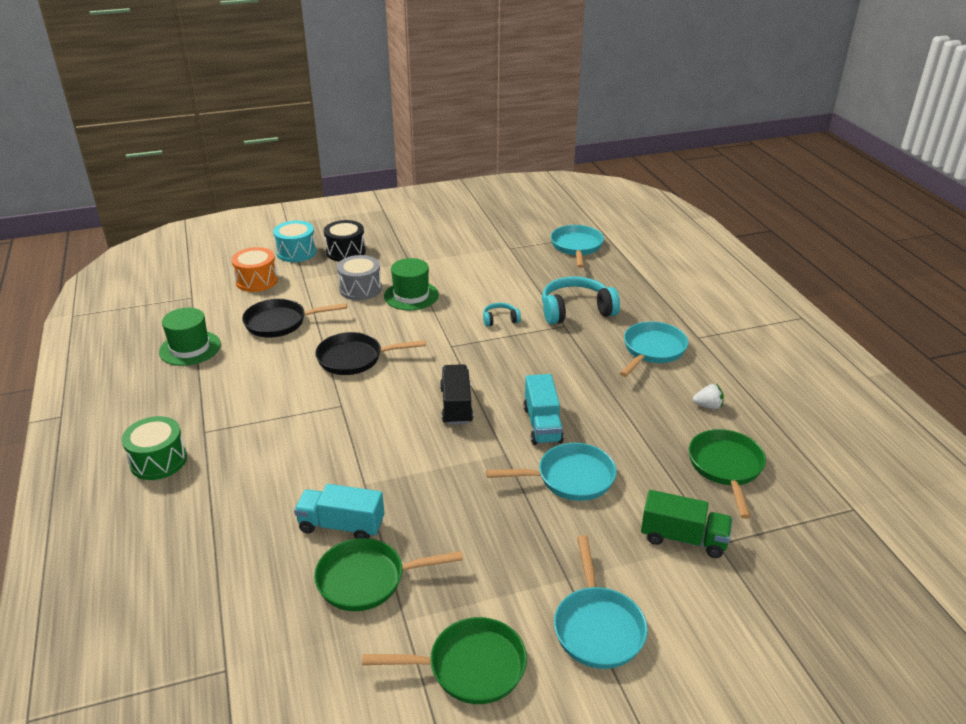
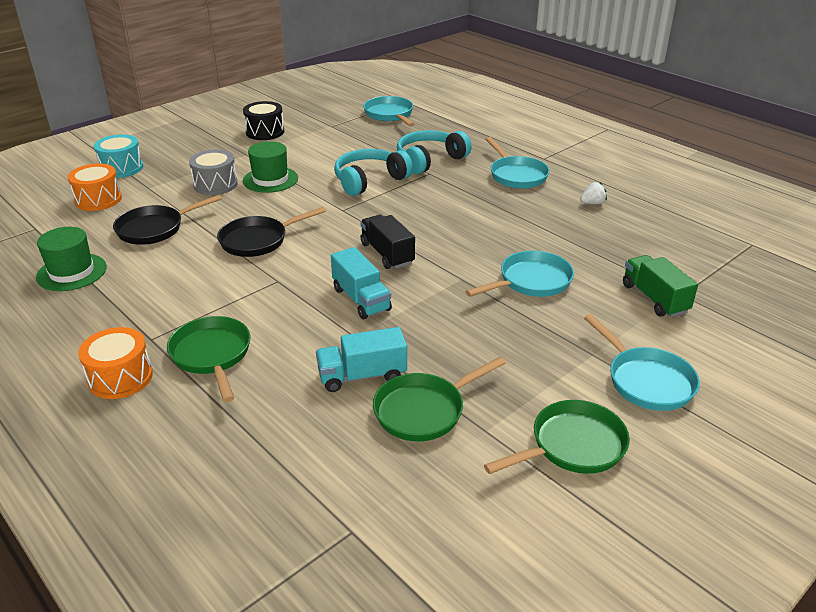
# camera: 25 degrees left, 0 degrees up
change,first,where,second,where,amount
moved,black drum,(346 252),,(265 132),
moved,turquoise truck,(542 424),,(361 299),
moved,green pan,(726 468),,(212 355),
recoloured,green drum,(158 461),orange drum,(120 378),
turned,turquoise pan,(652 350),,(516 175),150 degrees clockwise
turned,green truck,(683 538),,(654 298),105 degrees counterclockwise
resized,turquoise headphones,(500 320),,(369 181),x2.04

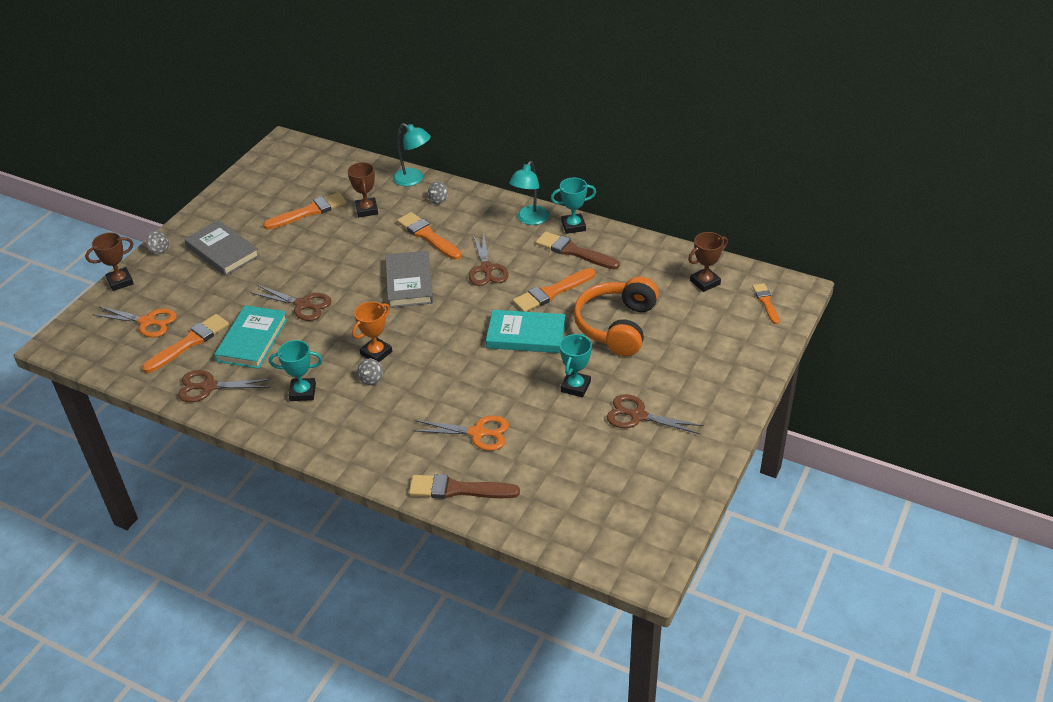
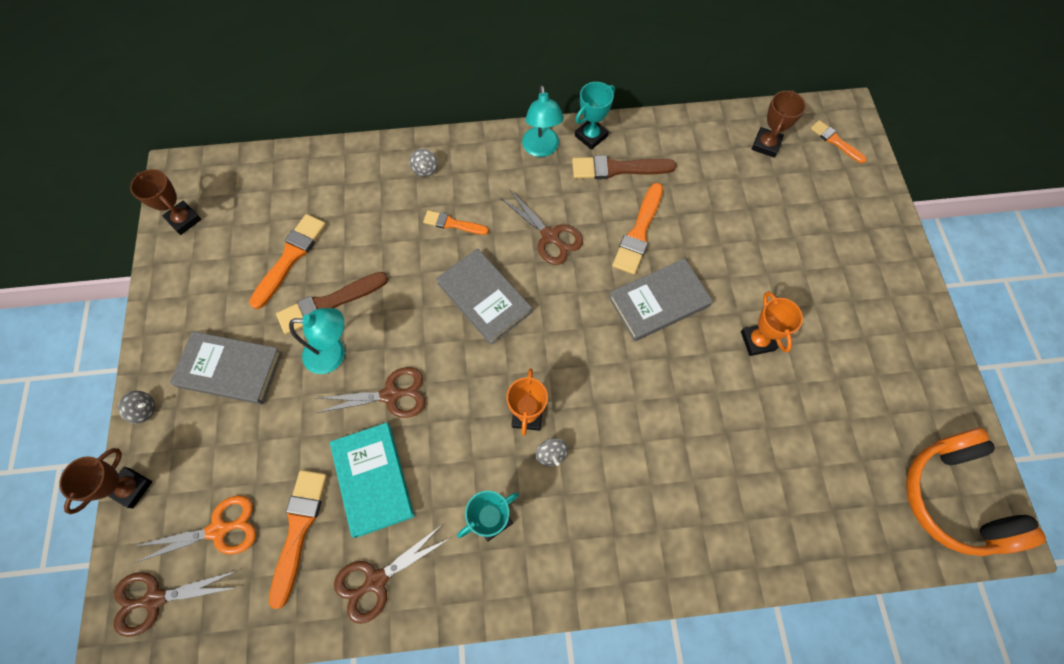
# camera: 35 degrees left, 25 degrees up
change,first,where,second,where,amount
removed,orange scissors,(477 433),,,
moved,brown trophy,(367 210),,(184 220),
moved,turquoise lamp,(413 179),,(333 354),
moved,brown brush,(458 489),,(328 304),
moved,orange headphones,(616 326),,(952 498),
moved,brown scissors,(638 416),,(155 599),
recoloured,turquoise book,(526 335),grey book,(658 302),
recoloured,turquoise trophy,(575 387),orange trophy,(757 341),
resized,orange brush,(427 236),,(453 224),x0.61

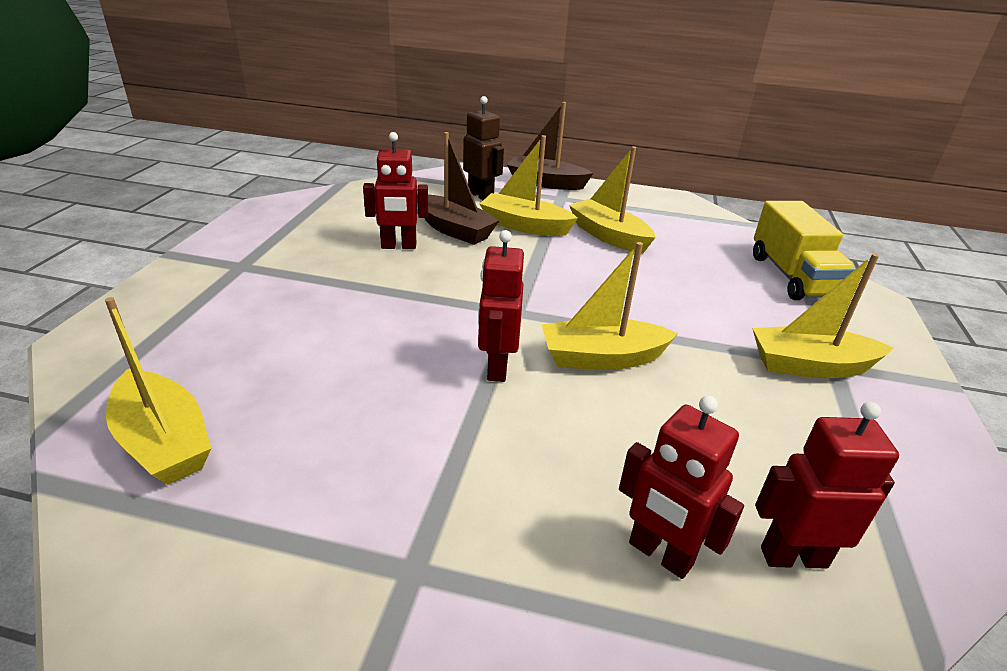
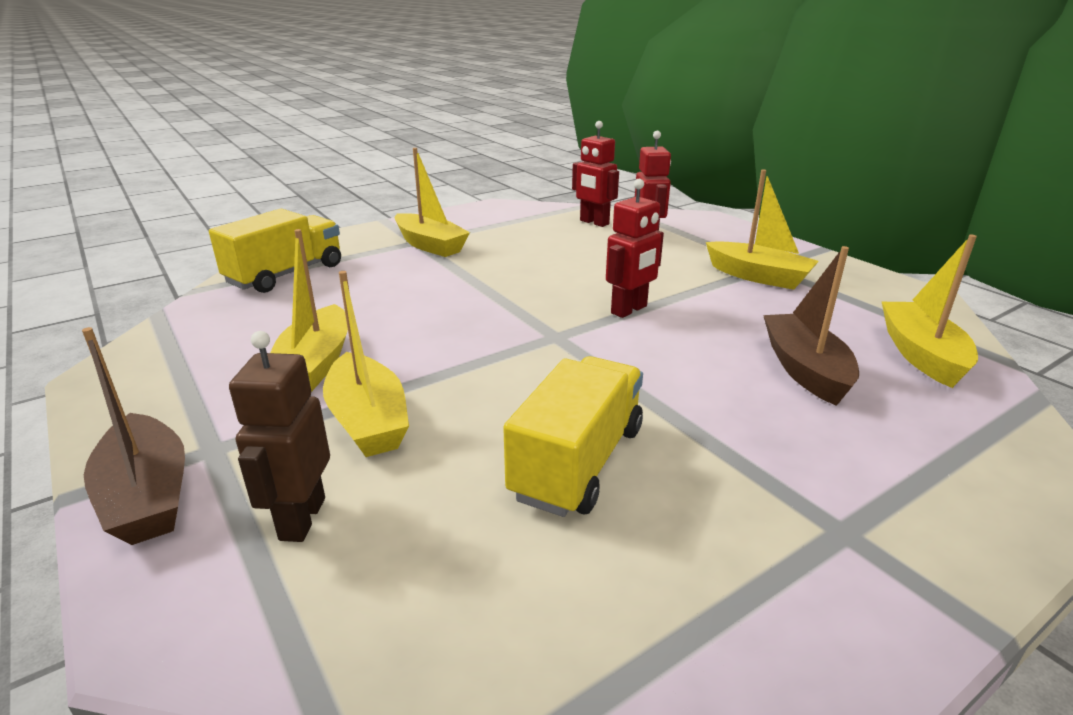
# camera: 135 degrees left, 5 degrees down
change,first,where,second,where,amount
moved,brown boat,(454 230),,(805 369),
moved,yellow boat,(601 358),,(758 276),
replaced,red robot,(398 246),yellow truck,(578 462),

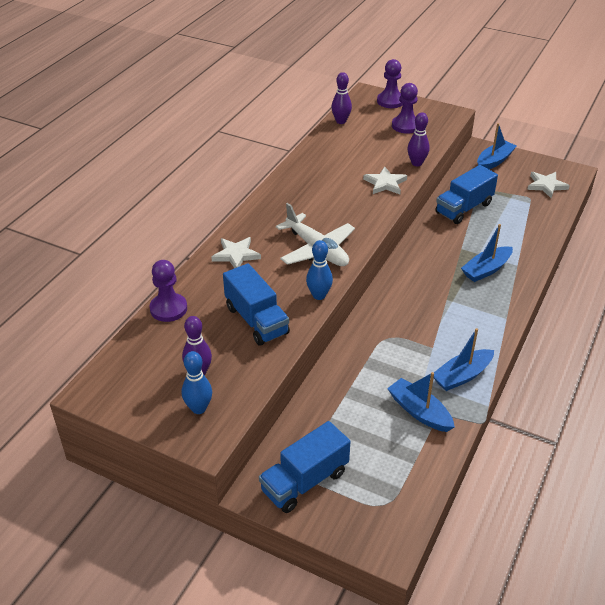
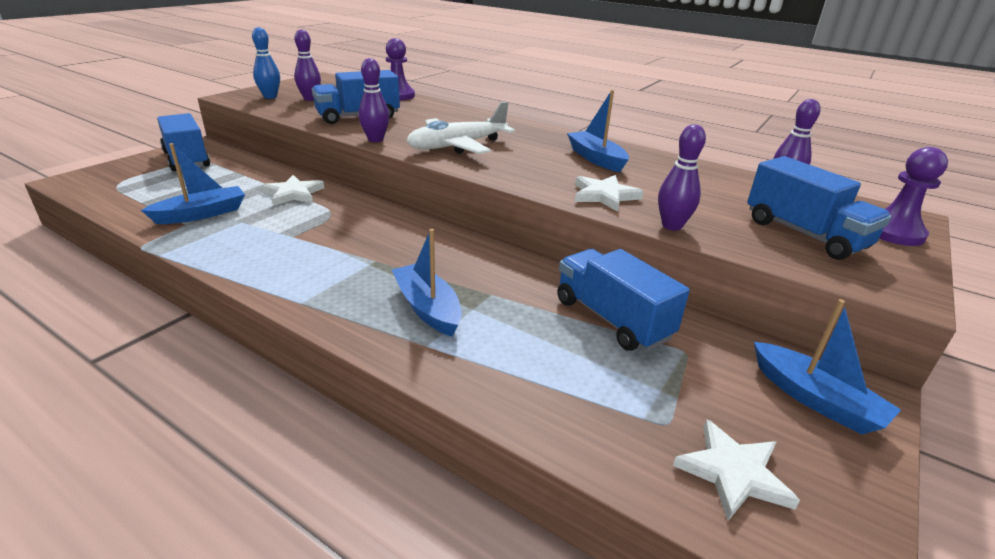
# camera: 95 degrees right, 10 degrees down
change,first,where,second,where,amount
moved,white star,(236 255),,(293 194),
moved,blue boat,(462 376),,(596 159),
replaced,purple pawn,(405 126),blue truck,(804 234),
recoloured,blue bowling pin,(319 295),purple bowling pin,(375 140),

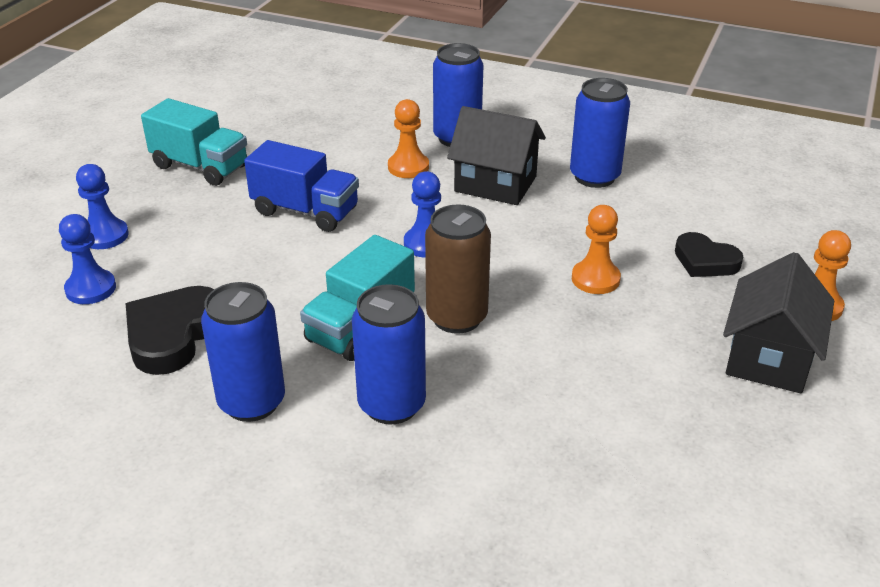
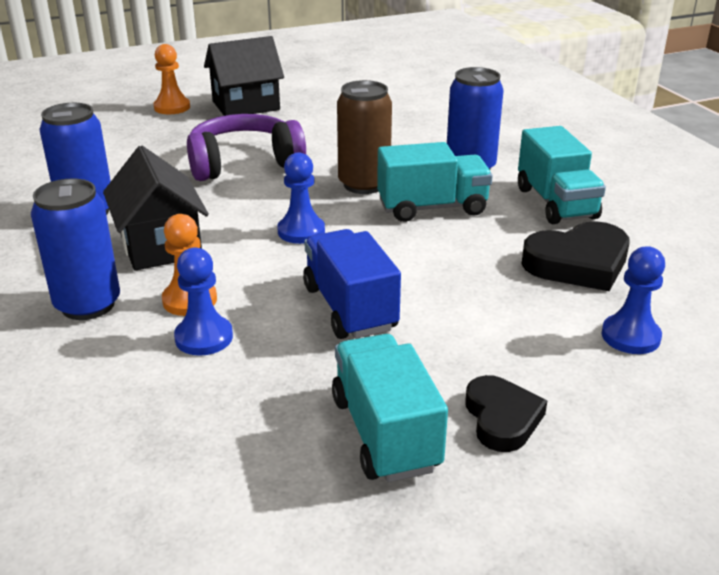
# camera: 135 degrees left, 5 degrees down
change,first,where,second,where,amount
moved,blue pawn,(105 236),,(204 337),
moved,black heart,(705 261),,(502 418),
replaced,blue can,(252 402),turquoise truck,(556 203),
replaced,orange pawn,(595 279),purple headphones,(244 163),

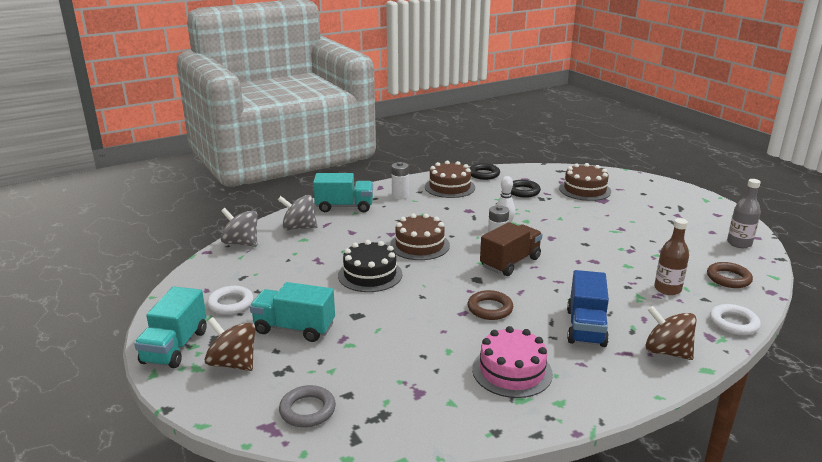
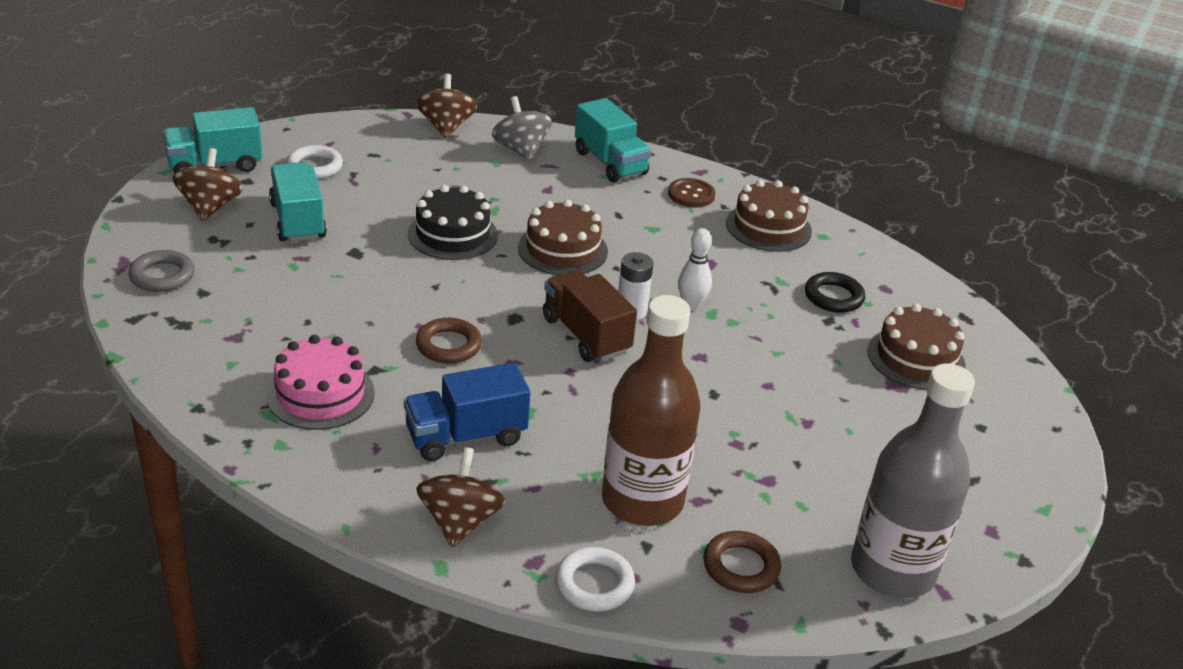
# camera: 55 degrees right, 10 degrees up
change,first,where,second,where,amount
removed,black ring,(484 174),,,
replaced,white battery,(400 196),brown button,(691 194),
recoloured,grey spinning top,(241 243),brown spinning top,(446 127),
turned,brown truck,(510 262),,(586 335),135 degrees counterclockwise
resized,brown bottle,(667 289),,(642 500),x1.84
resized,grey bottle,(739 243),,(892 570),x1.84

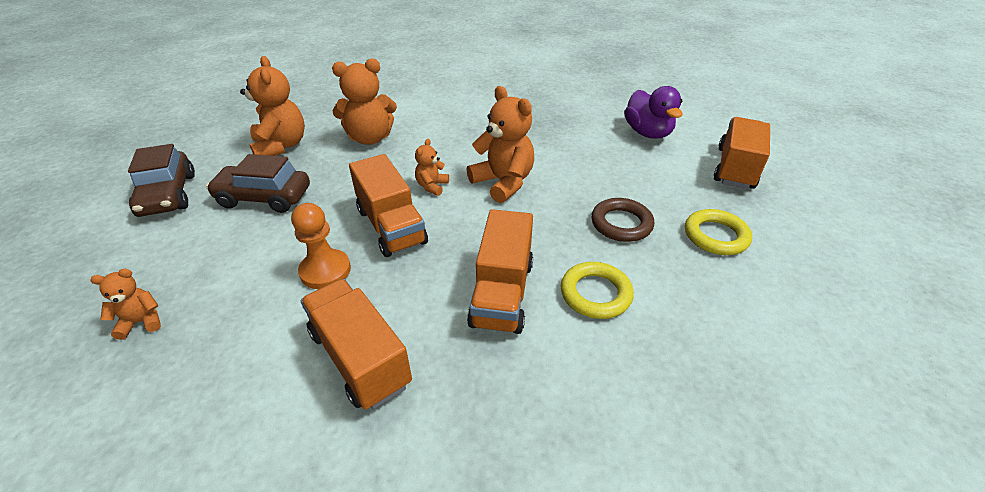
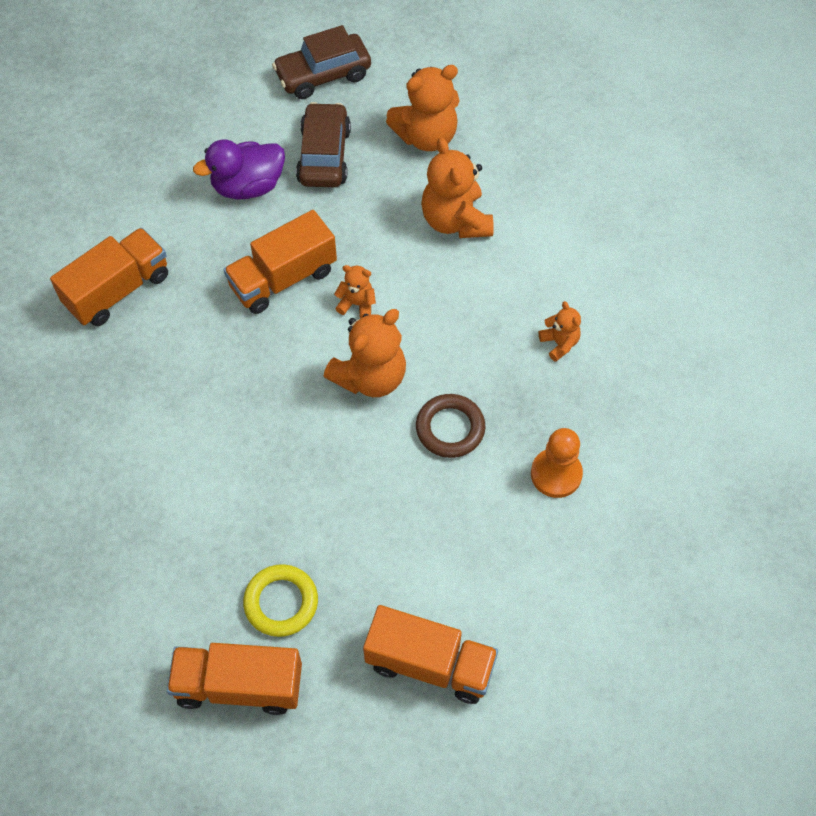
# camera: 85 degrees right, 20 degrees up
change,first,where,second,where,amount
removed,yellow ring,(595 294),,,
moved,orange teddy bear,(141 321),,(559 343),
moved,orange pawn,(325 271),,(556 474),
moved,orange truck,(502 293),,(239 685),
moved,brown ring,(621 224),,(450 428),
moved,purple duck,(647 133),,(248 186),

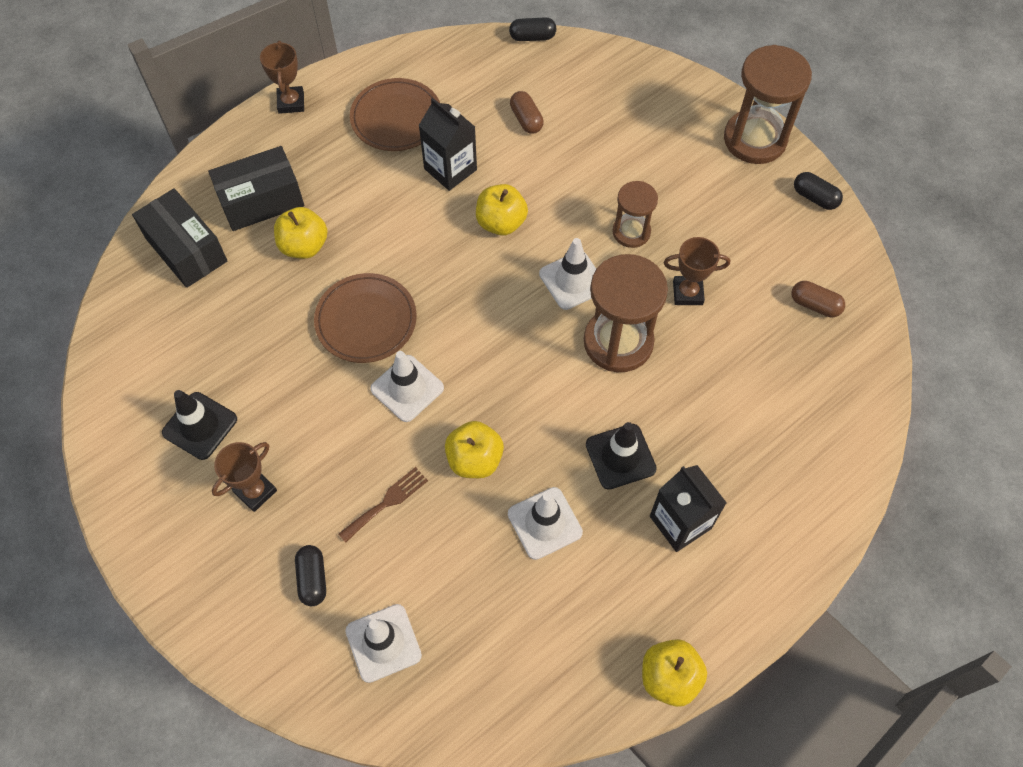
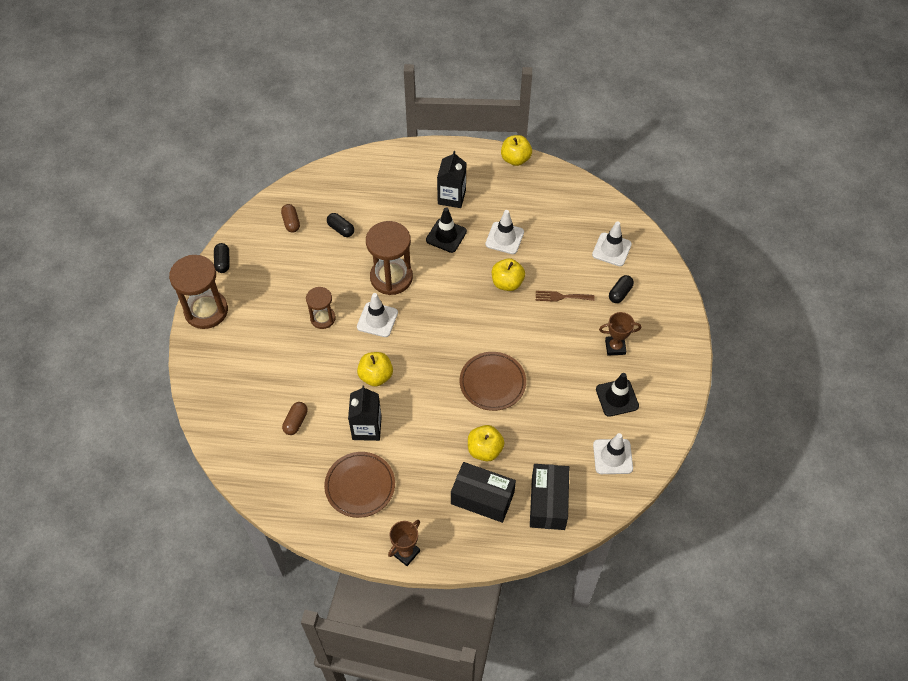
# camera: 135 degrees left, 5 degrees down
change,first,where,second,where,amount
removed,brown trophy,(687 293),,,
moved,white traffic cone,(407 388),,(612 456),
moved,black capsule,(532 37),,(341 229),

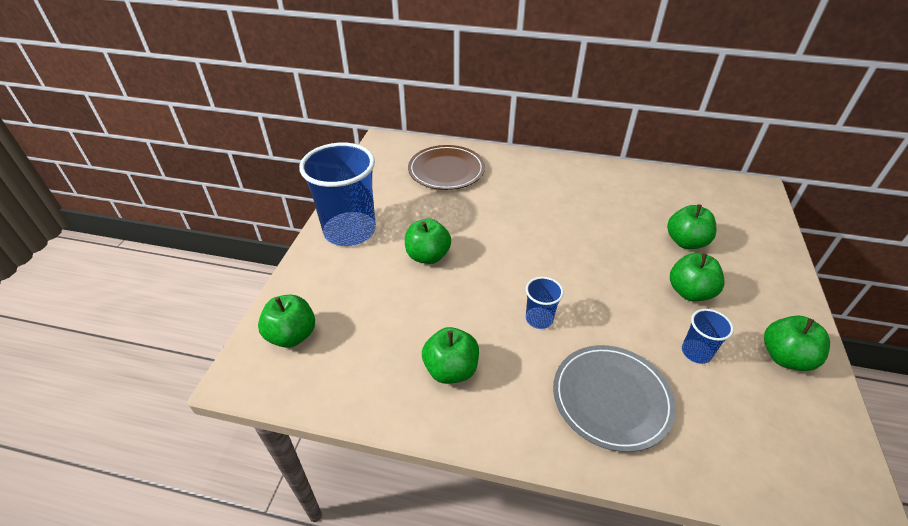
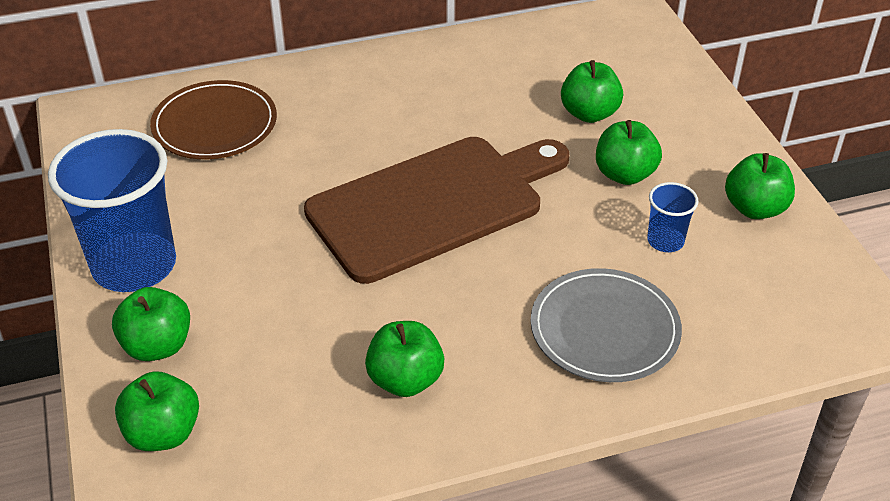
# camera: 30 degrees left, 0 degrees up
change,first,where,second,where,amount
removed,blue cup,(539 319),,,
added,,,brown cutting board,(433 205),
moved,green apple,(428 256),,(157 346),

